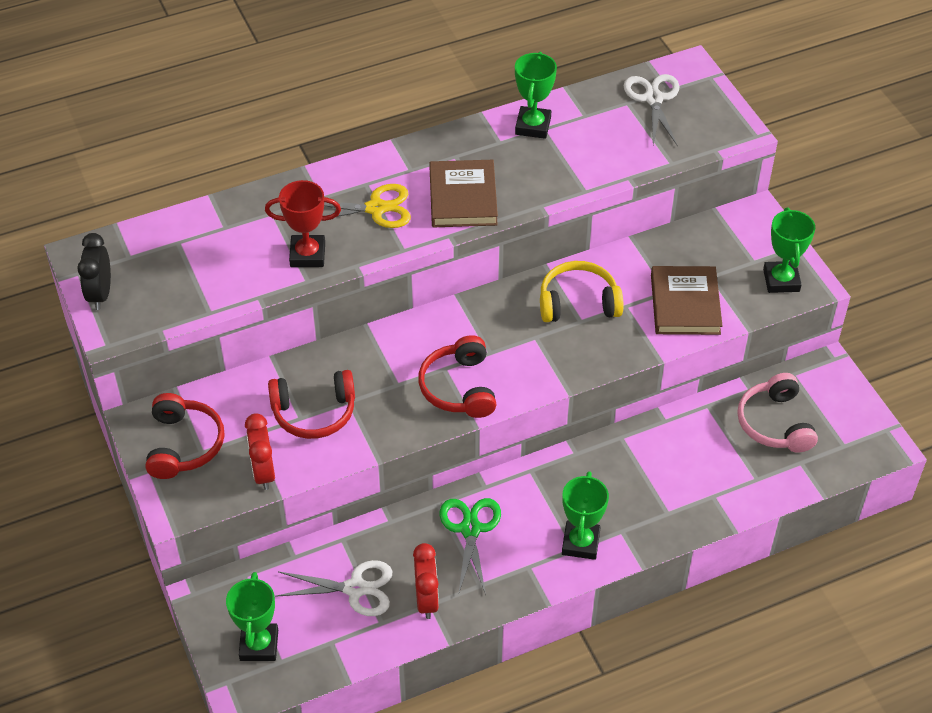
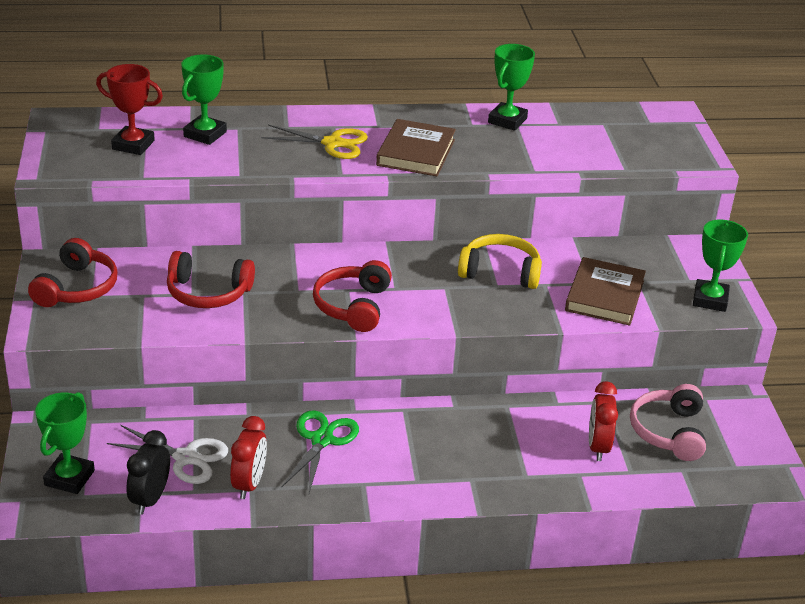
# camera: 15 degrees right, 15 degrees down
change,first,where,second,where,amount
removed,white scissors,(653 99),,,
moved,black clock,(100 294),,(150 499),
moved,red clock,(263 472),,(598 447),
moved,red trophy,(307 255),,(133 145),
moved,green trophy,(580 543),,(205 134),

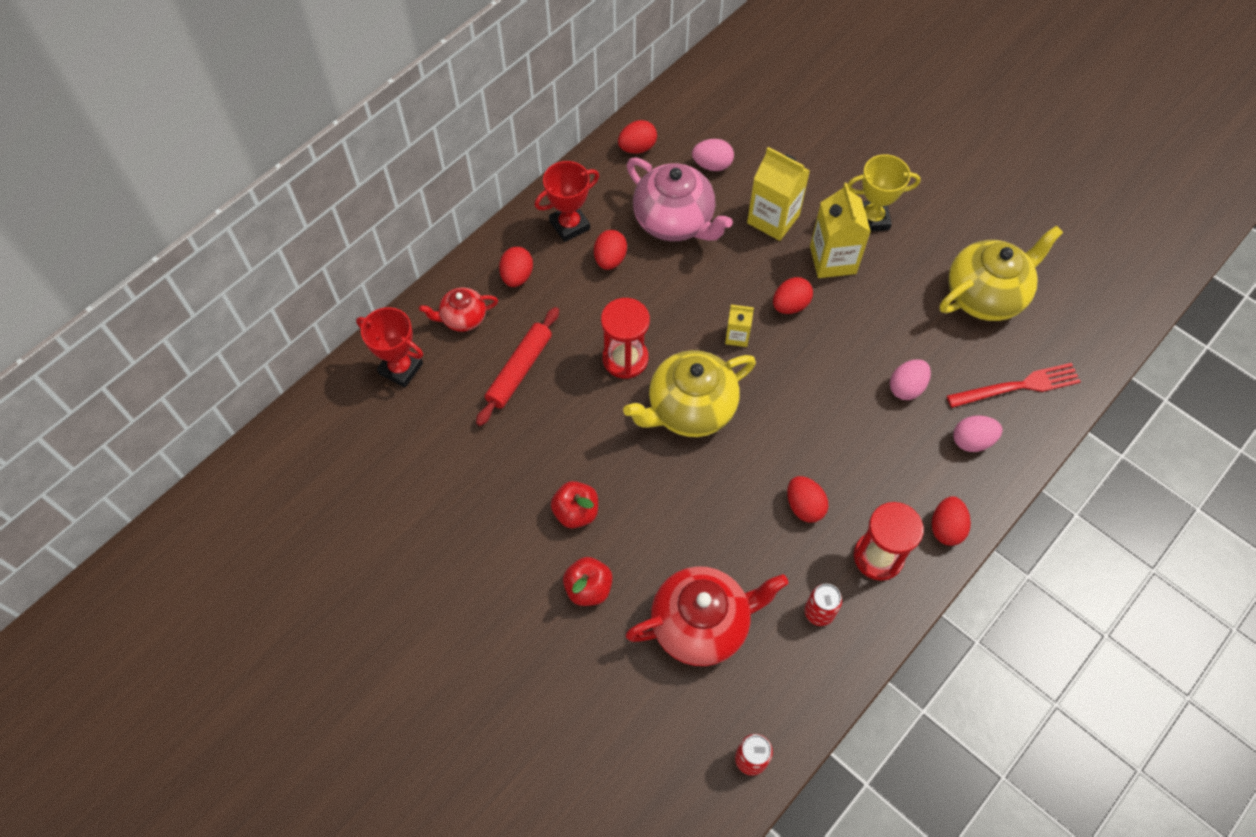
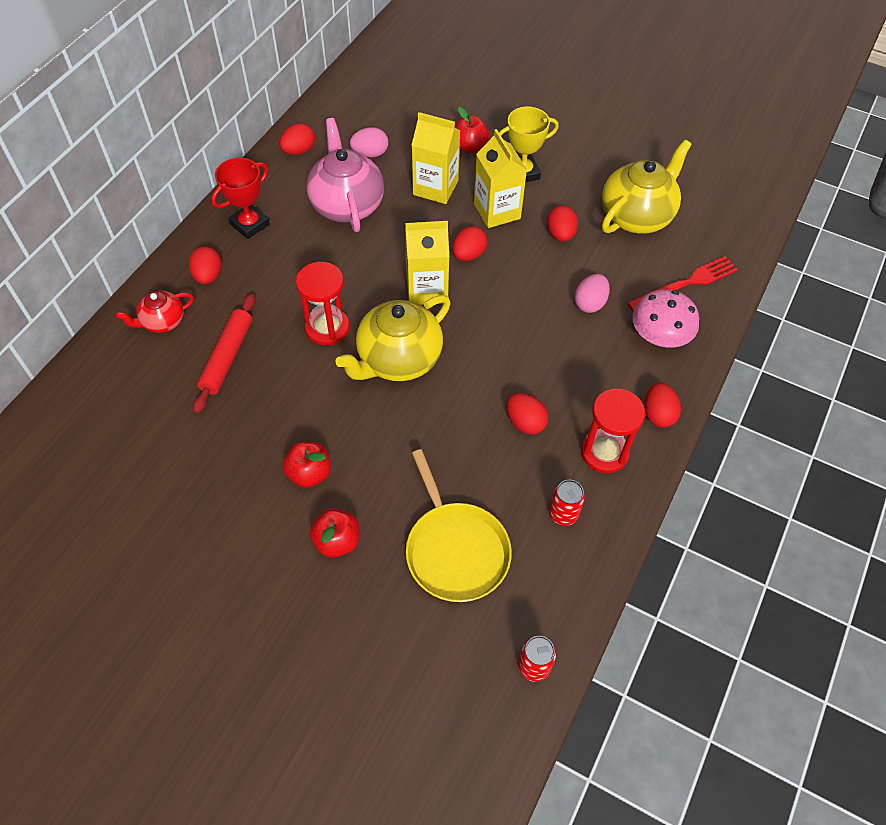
# camera: 15 degrees left, 5 degrees down
change,first,where,second,where,amount
removed,red trophy,(401 368),,,
added,,,red apple,(469 147),
moved,red egg,(610 259),,(560 234),
replaced,red teapot,(701 624),yellow pan,(455 550),
replaced,pink egg,(972 441),pink mushroom,(659 336),
turned,pink teapot,(674 221),,(347 205),135 degrees counterclockwise
resized,yellow carton,(737 336),,(427 289),x1.85

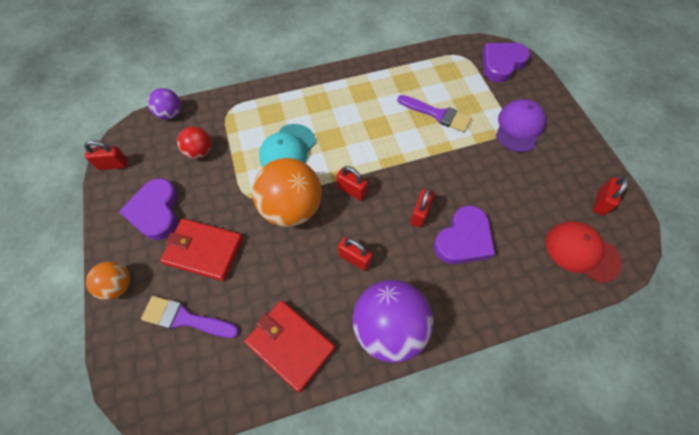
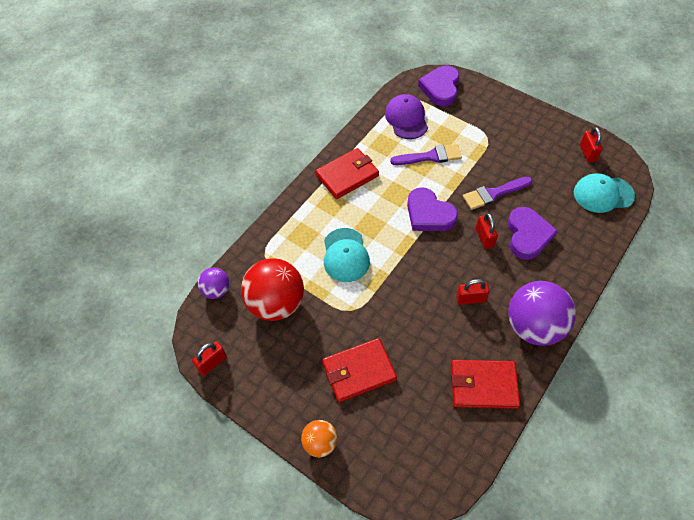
# camera: 35 degrees left, 5 degrees down
change,first,where,second,where,amount
removed,orange ball,(291 208),,,
removed,red padlock,(351 190),,,
added,,,red wallet,(347 175),
moved,purple heart,(156 212),,(429 214),
moved,purple brush,(185 318),,(493 194),
moved,purple cap,(519 127),,(406 119),
recoloured,red cap,(581 252),turquoise cap,(603 194),
resized,red ball,(199 152),,(276 303),x1.92

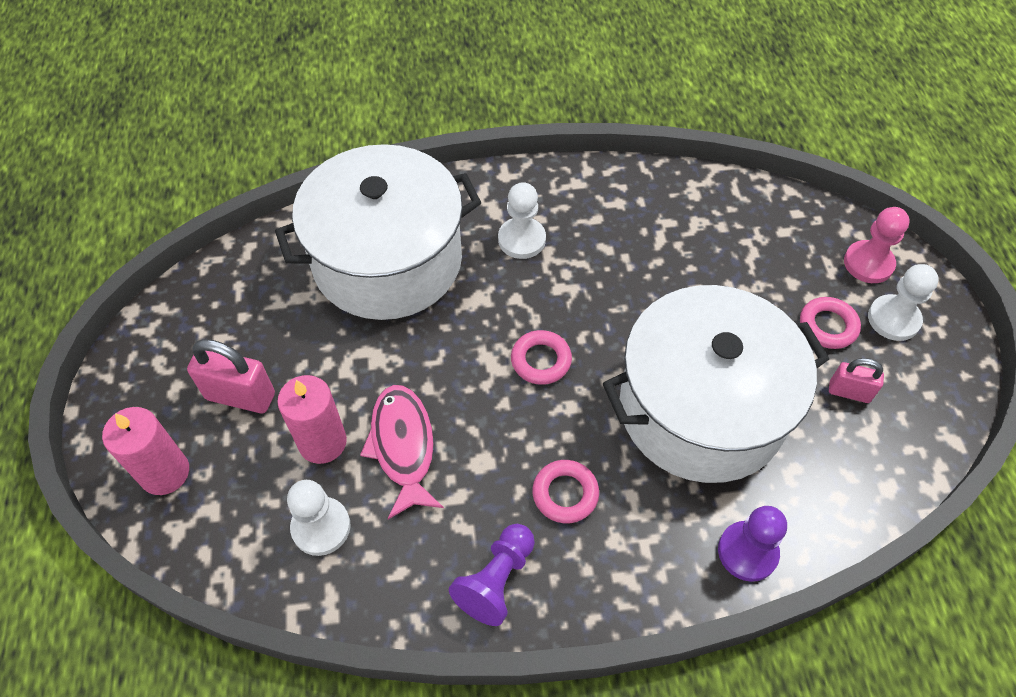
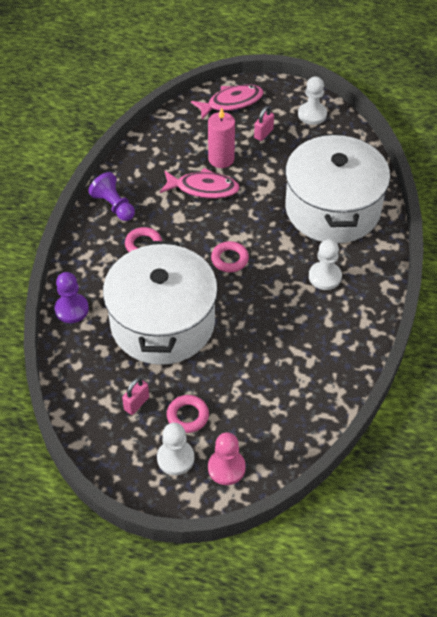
# camera: 110 degrees right, 5 degrees down
change,first,where,second,where,amount
moved,white pawn,(321 527),,(312 114),
replaced,pink candle,(165 473),pink fish,(231 103),
resized,pink padlock,(240 396),,(263 133),x0.62

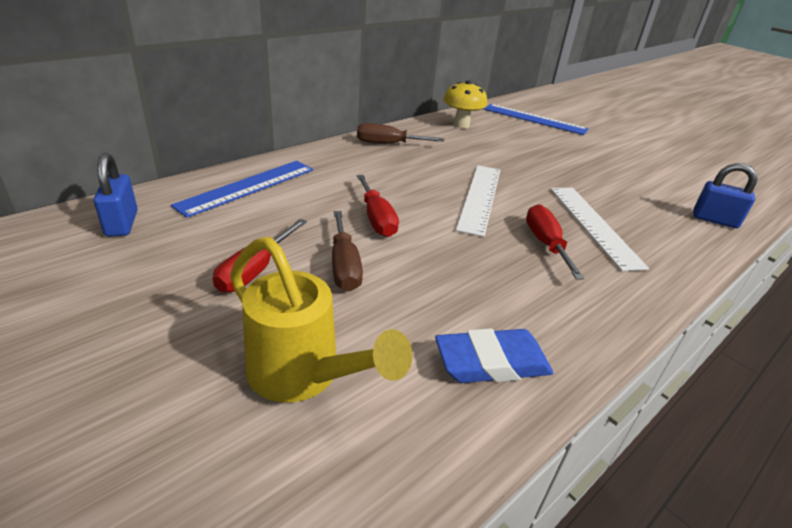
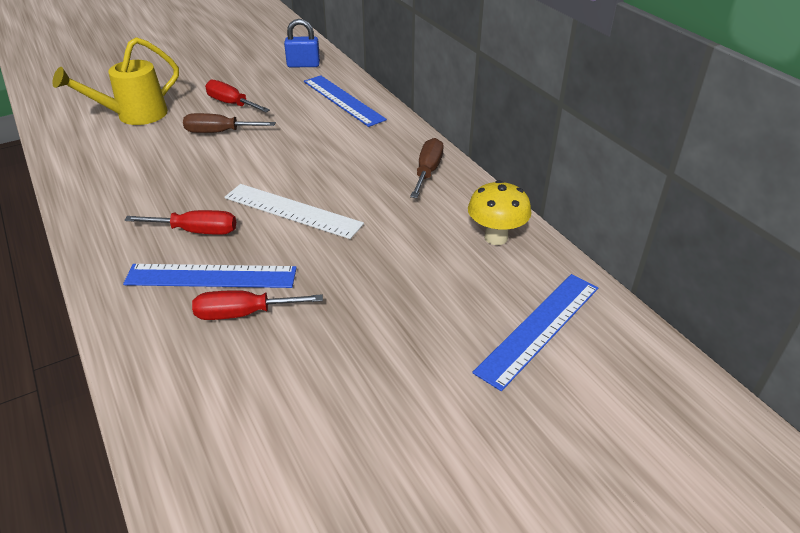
# camera: 105 degrees right, 5 degrees up
change,first,where,second,where,amount
removed,blue eraser,(492 362),,,
removed,blue padlock,(714 220),,,
moved,red screwdriver,(376 219),,(243 314),
recoloured,white ruler,(594 225),blue ruler,(211 276),

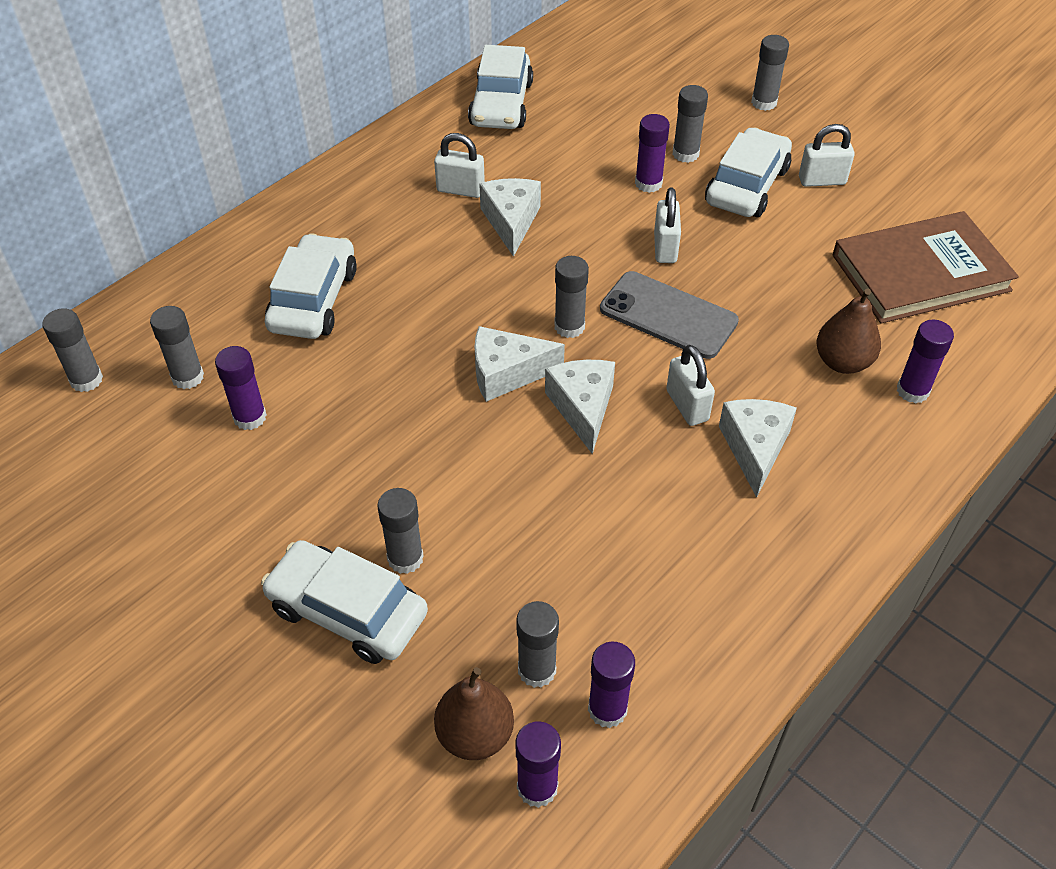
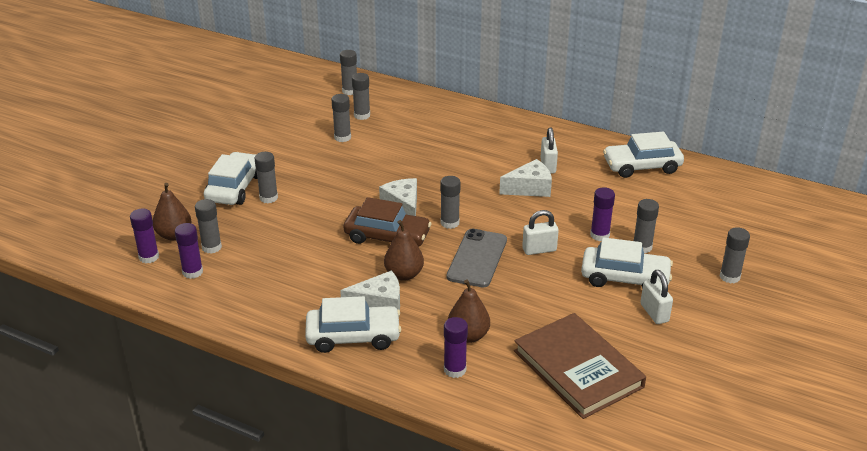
# camera: 75 degrees right, 15 degrees down
change,first,where,second,where,amount
moved,white car,(313 300),,(353 336),
replaced,white cheese,(582 408),brown car,(387 237),
replaced,white padlock,(687 405),brown pear,(404 274),
recoloured,purple glue stick,(250 417),grey glue stick,(342 137),

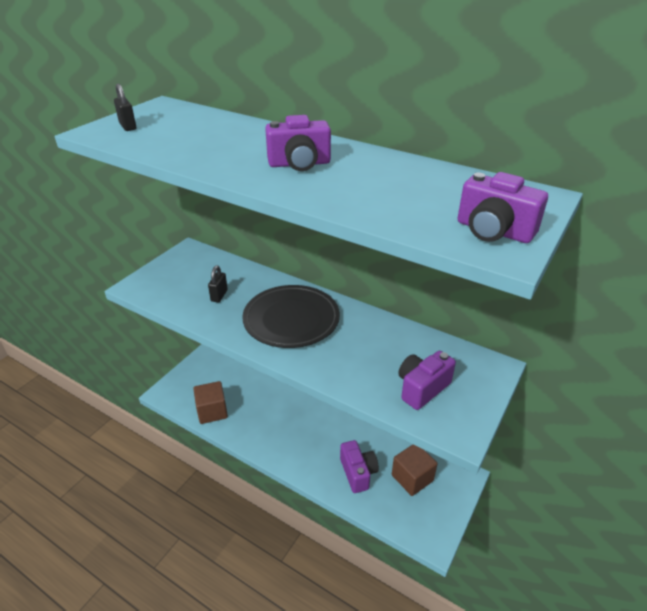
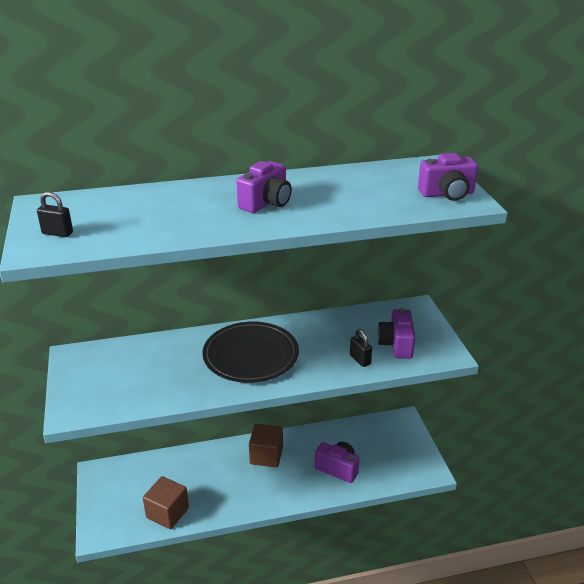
# camera: 45 degrees left, 5 degrees down
change,first,where,second,where,amount
moved,black padlock,(219 295),,(360 360),
moved,brown cube,(412 478),,(266 455),

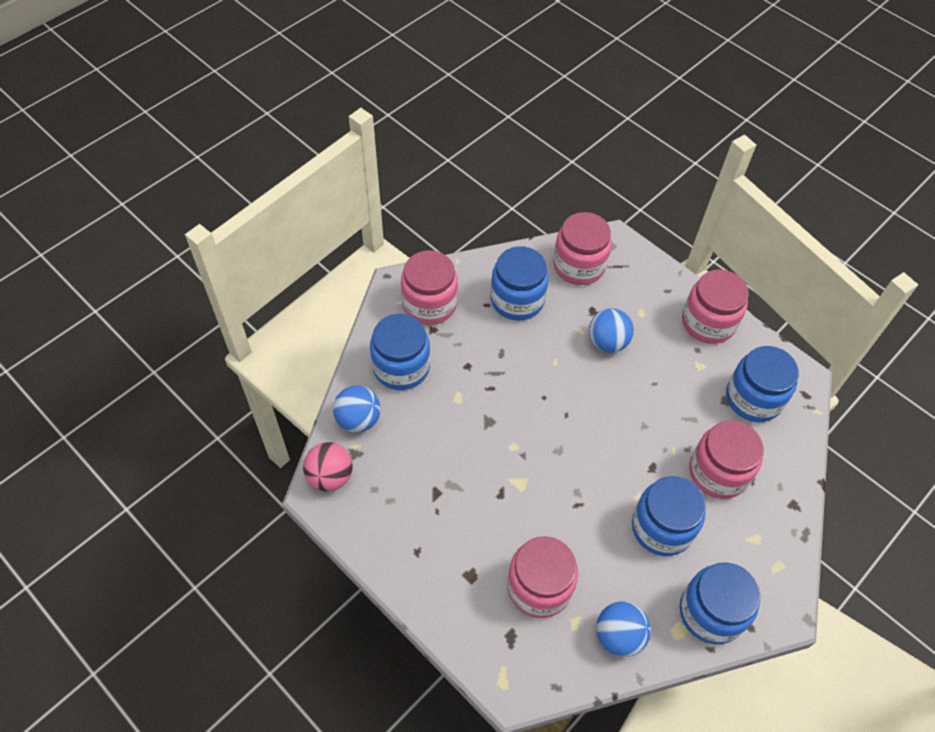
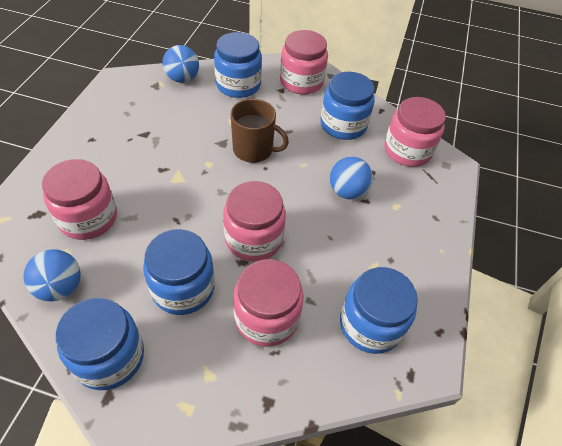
# camera: 60 degrees right, 5 degrees down
change,first,where,second,where,amount
removed,pink ball,(330 476),,,
added,,,brown mug,(254 150),
moved,pink jar,(708 322),,(254 238),

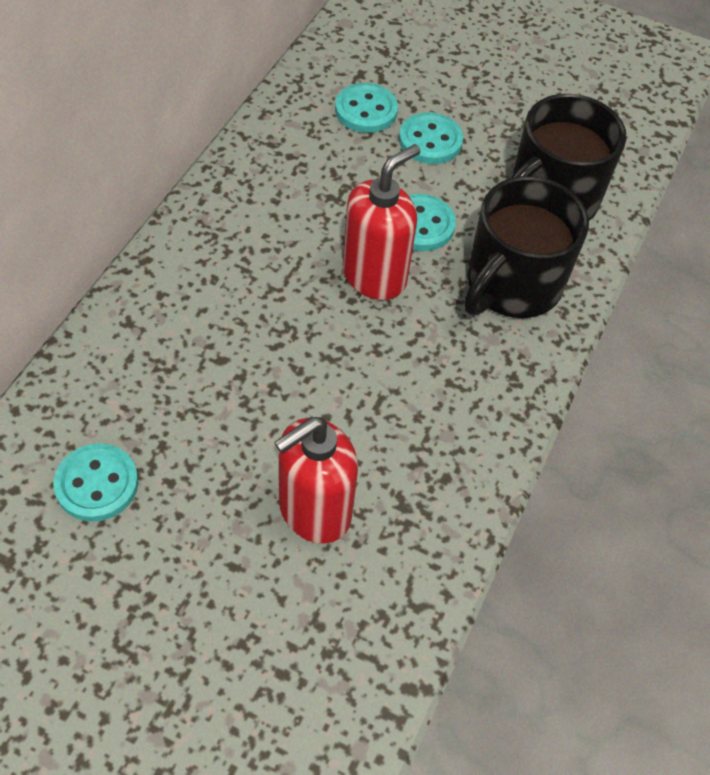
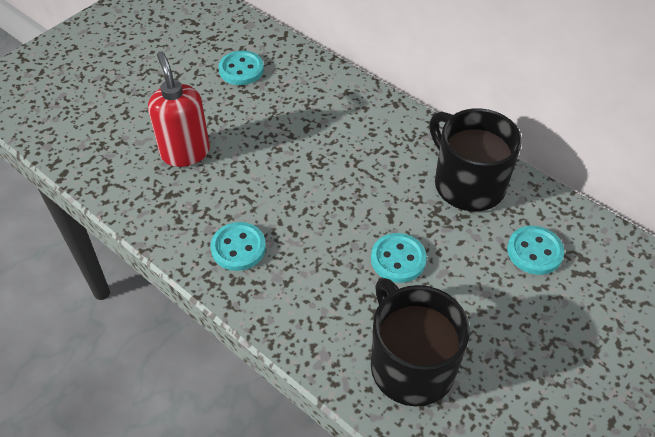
# camera: 110 degrees right, 5 degrees down
change,first,where,second,where,amount
removed,red soap dispenser,(375 276),,,
moved,turquoise button,(430 141),,(238 248),
moved,black mug,(511 285),,(467 184),

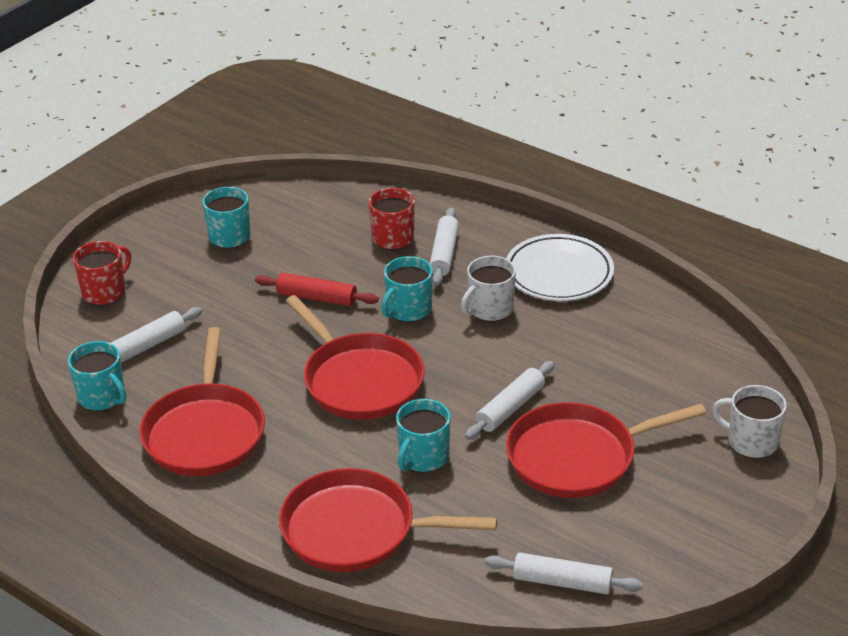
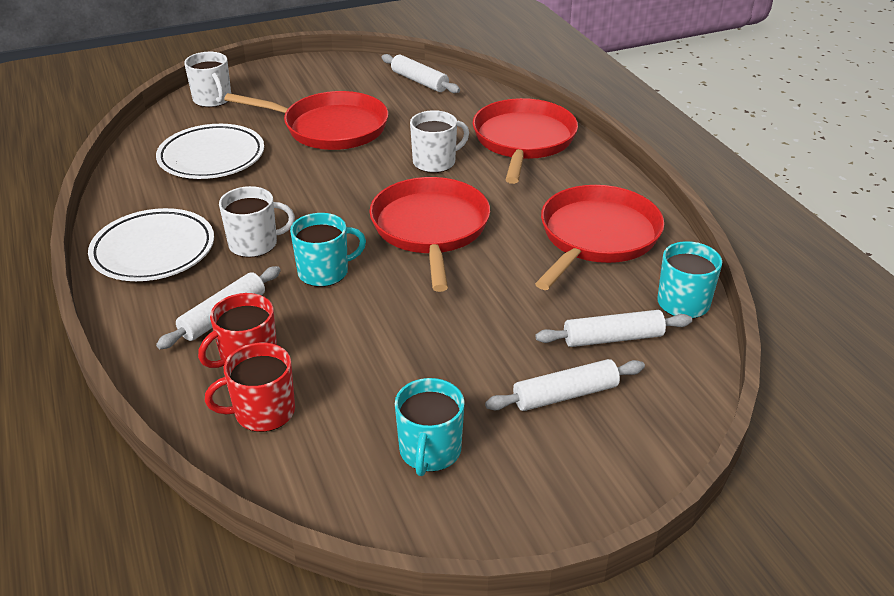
# camera: 150 degrees left, 0 degrees up
change,first,where,second,where,amount
removed,red rolling pin,(316 298),,,
added,,,white plate,(211 157),
moved,red mug,(105 292),,(263 412),
moved,white rolling pin,(510 408),,(565 395),
recoloured,turquoise mug,(423 457),white mug,(435 162),
turned,red pan,(355 530),,(523 140),120 degrees counterclockwise

